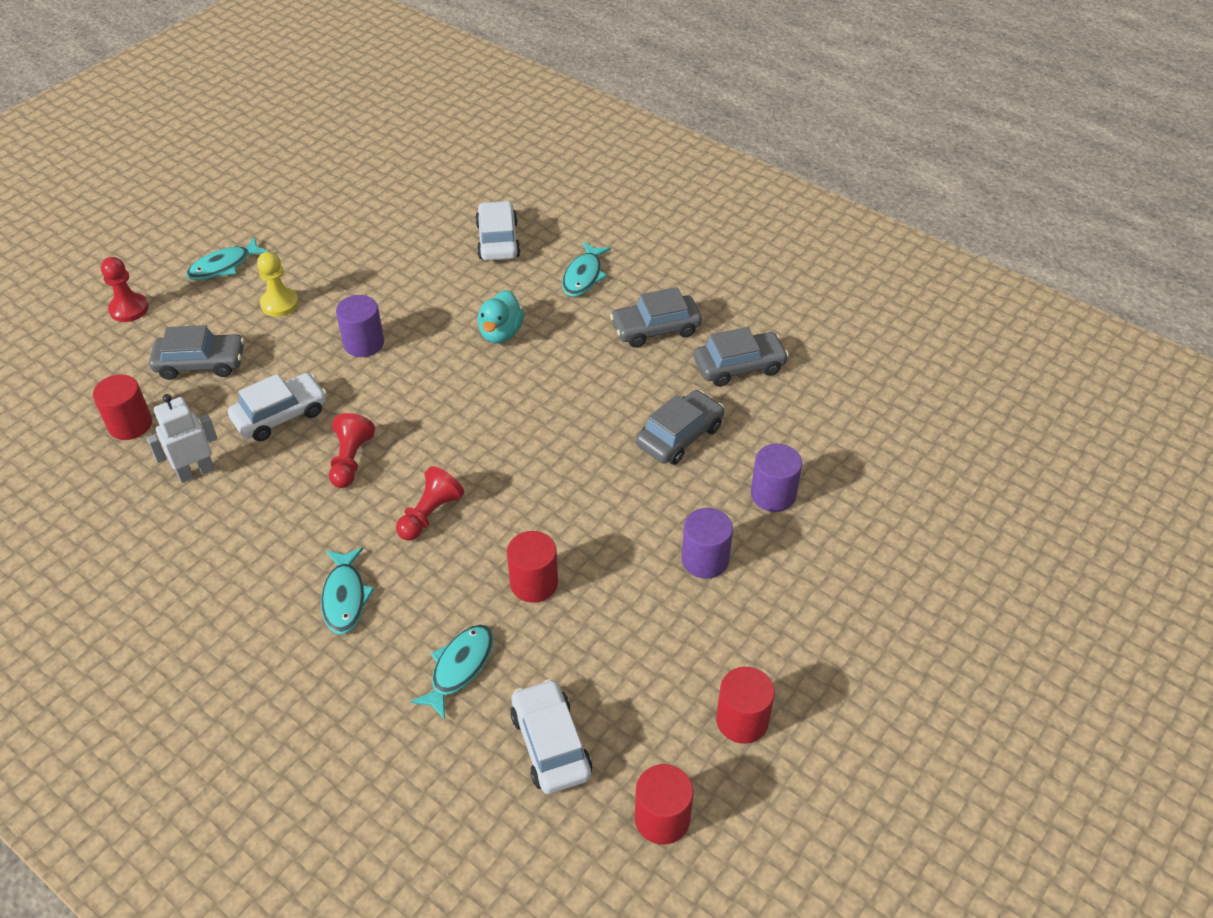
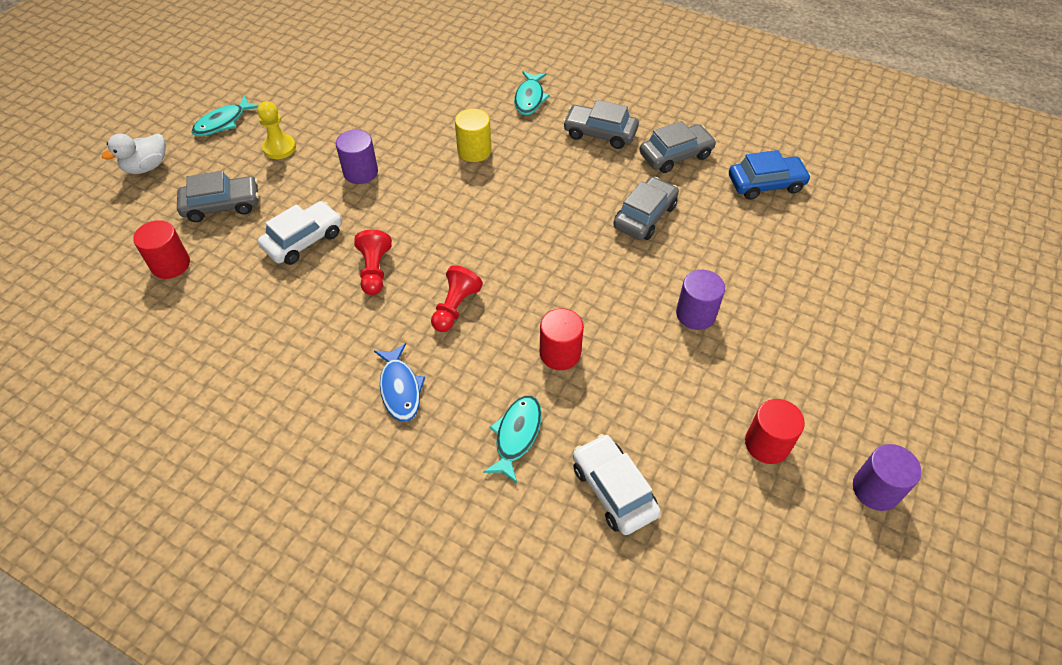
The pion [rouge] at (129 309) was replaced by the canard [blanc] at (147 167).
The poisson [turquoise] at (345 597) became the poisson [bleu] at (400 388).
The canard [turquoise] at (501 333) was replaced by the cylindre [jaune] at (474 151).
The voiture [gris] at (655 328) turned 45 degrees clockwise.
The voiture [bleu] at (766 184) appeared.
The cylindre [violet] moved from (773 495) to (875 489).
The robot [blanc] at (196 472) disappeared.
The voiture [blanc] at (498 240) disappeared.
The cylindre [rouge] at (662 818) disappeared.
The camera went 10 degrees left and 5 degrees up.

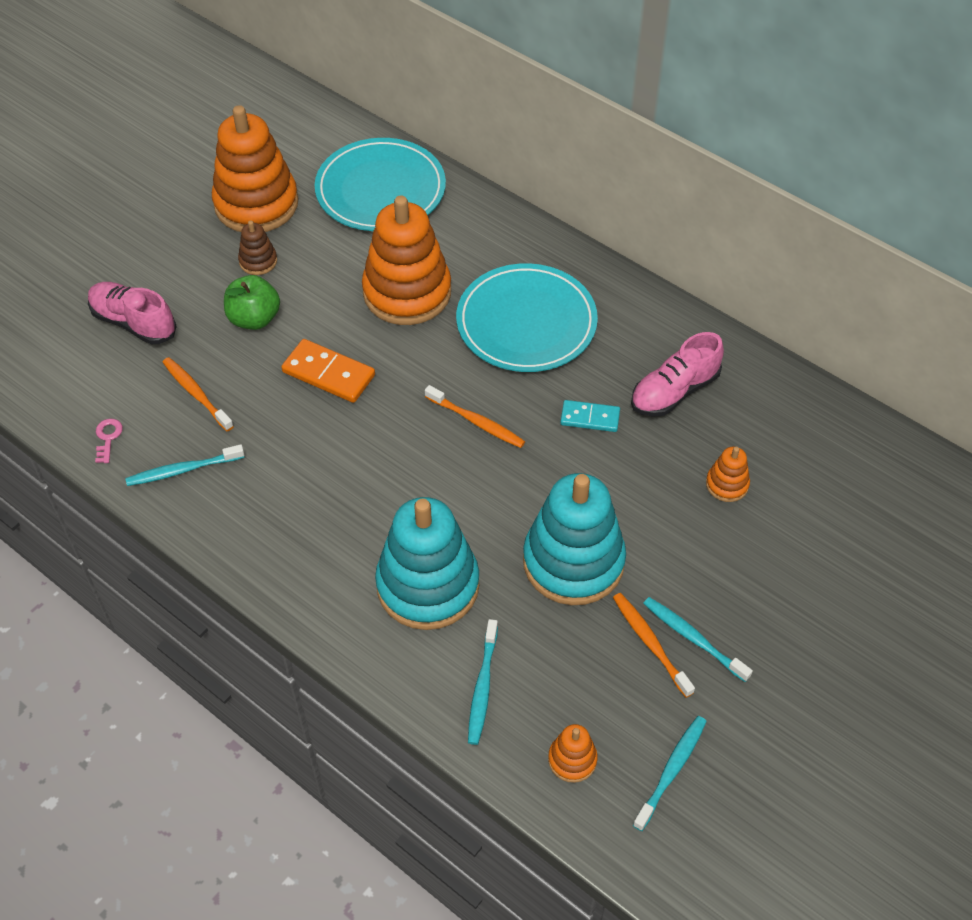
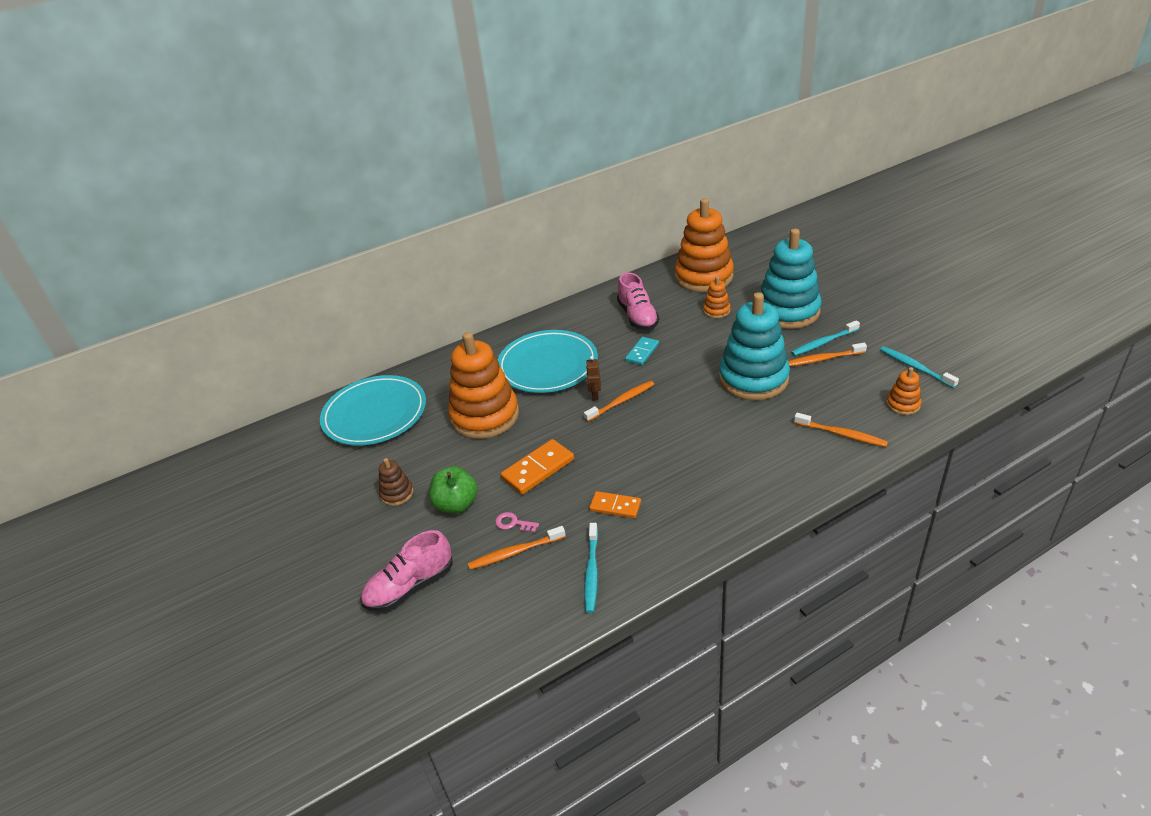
The clé [rose] moved from (108 438) to (513 523).
The robot [marron] at (595 395) appeared.
The domino [orange] at (615 506) appeared.
The jouet à empiler [orange] moved from (256 204) to (704 277).
The jouet à empiler [turquoise] moved from (428 585) to (788 311).
The brosse à dents [turquoise] at (482 687) became the brosse à dents [orange] at (842 434).
The camera went 65 degrees left and 15 degrees down.

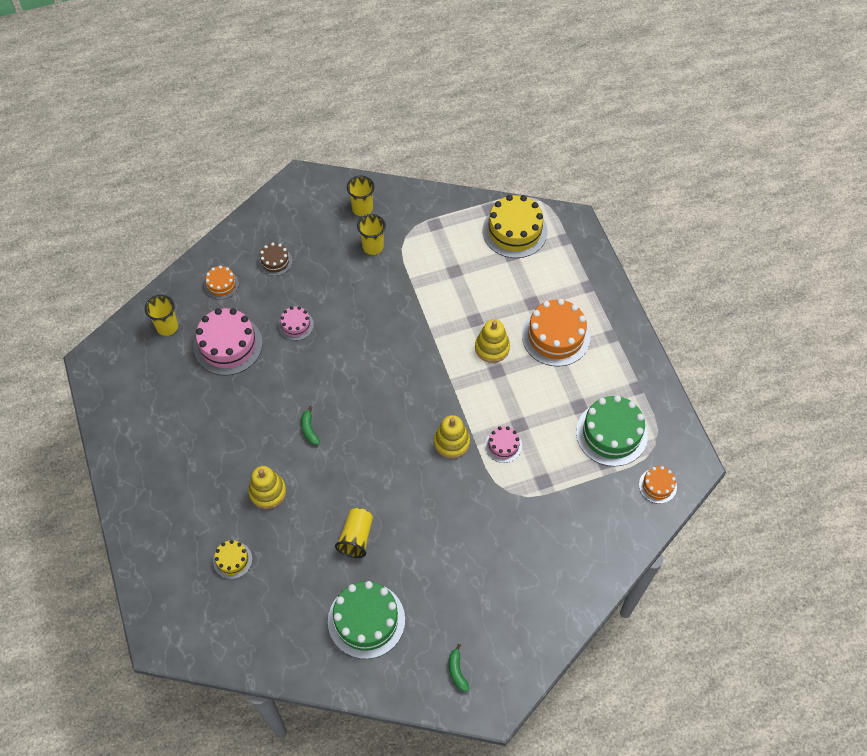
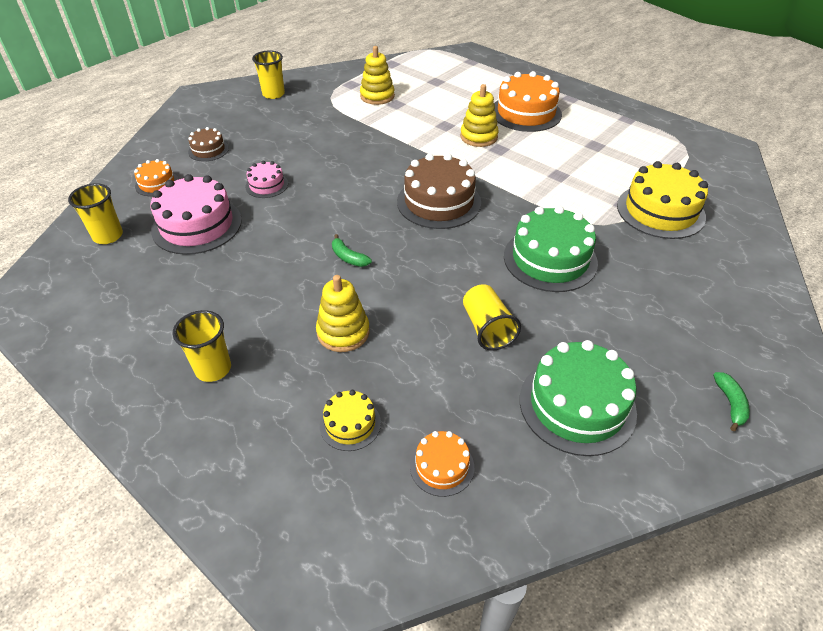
The gobelet [jaune] moved from (373 246) to (213 369).
The jouet à empiler [jaune] moved from (451 442) to (377 96).
The gâteau [marron] at (439 202) appeared.
The gâteau [orange] moved from (657 485) to (442 466).
The gâteau [vert] moved from (611 433) to (550 259).
The gâteau [jaune] moved from (514 231) to (660 211).
The banane [vert] at (457 671) turned 135 degrees counterclockwise.
The gâteau [rose] at (503 445) disappeared.
The camera went 30 degrees left and 15 degrees down.

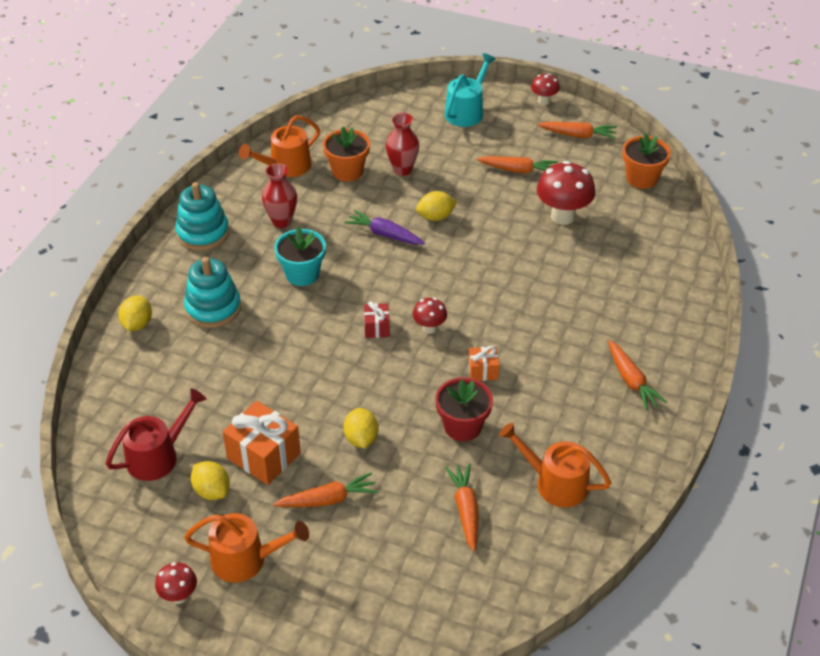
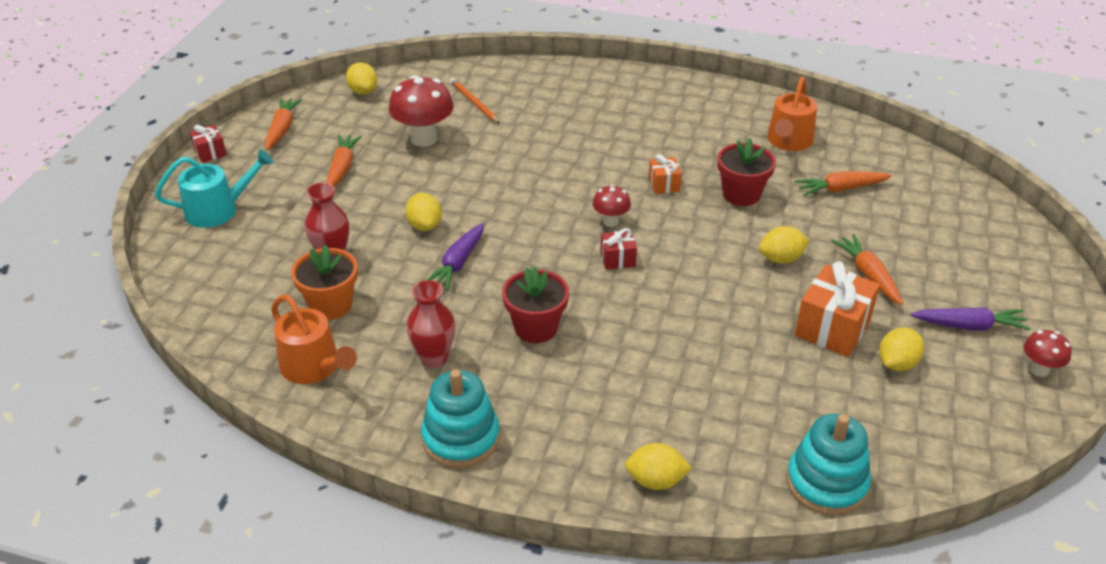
The arrosoir [turquoise] at (466 111) turned 135 degrees clockwise.
The champignon [rouge] at (544 101) was replaced by the cadeau [rouge] at (210 152).
The pot de fleurs [orange] at (641 178) was replaced by the citron [jaune] at (363 91).
The crayon [orange] at (474 103) appeared.
The pot de fleurs [turquoise] at (302 274) became the pot de fleurs [rouge] at (536 328).
The jouet à empiler [turquoise] moved from (213 308) to (826 483).
The arrosoir [orange] at (245 559) was replaced by the carotte [violet] at (969 326).
The arrosoir [rouge] at (157 456) disappeared.
The carotte [orange] at (631 381) disappeared.
The camera went 95 degrees left and 5 degrees down.

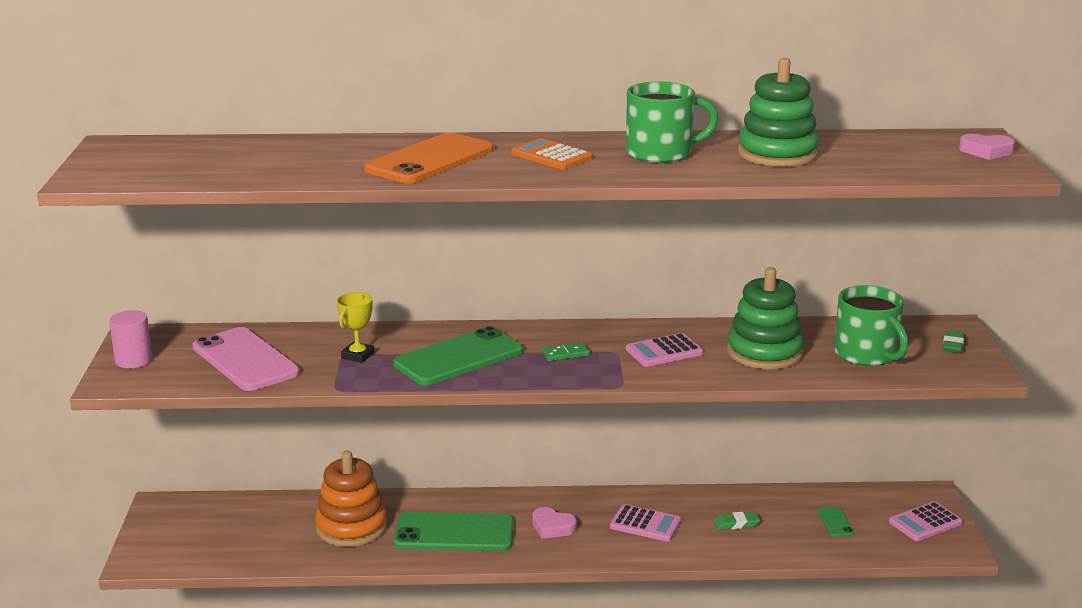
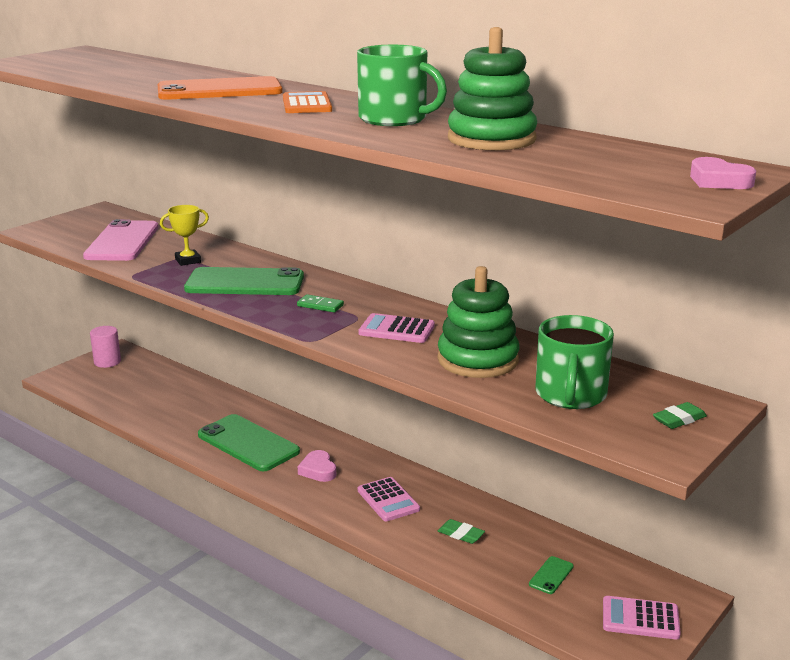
The cylindre [rose] moved from (133 360) to (107 362).
The jouet à empiler [orange] at (351 527) disappeared.
The camera went 40 degrees right and 0 degrees up.

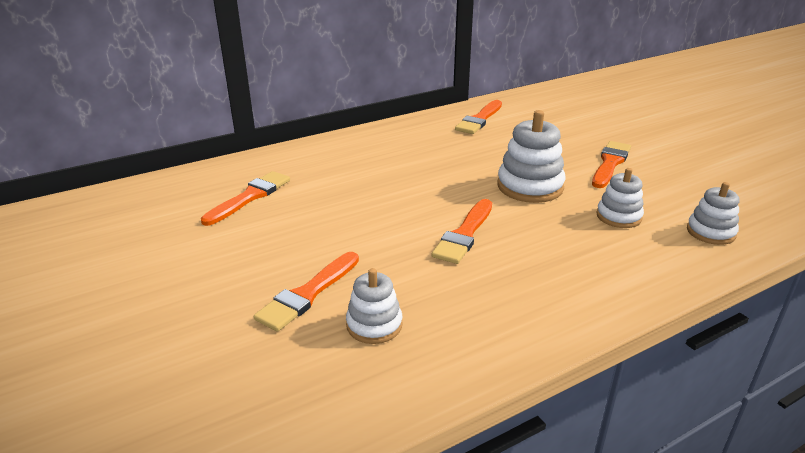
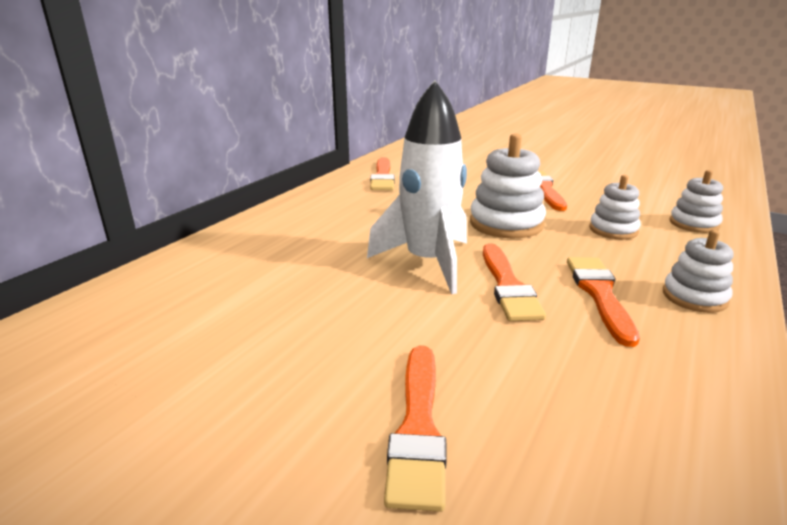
The fusée [blanc] at (428 263) appeared.
The pinceau [orange] moved from (250 197) to (599 294).
The jouet à empiler [blanc] moved from (374 325) to (694 297).
The camera went 30 degrees left and 5 degrees down.

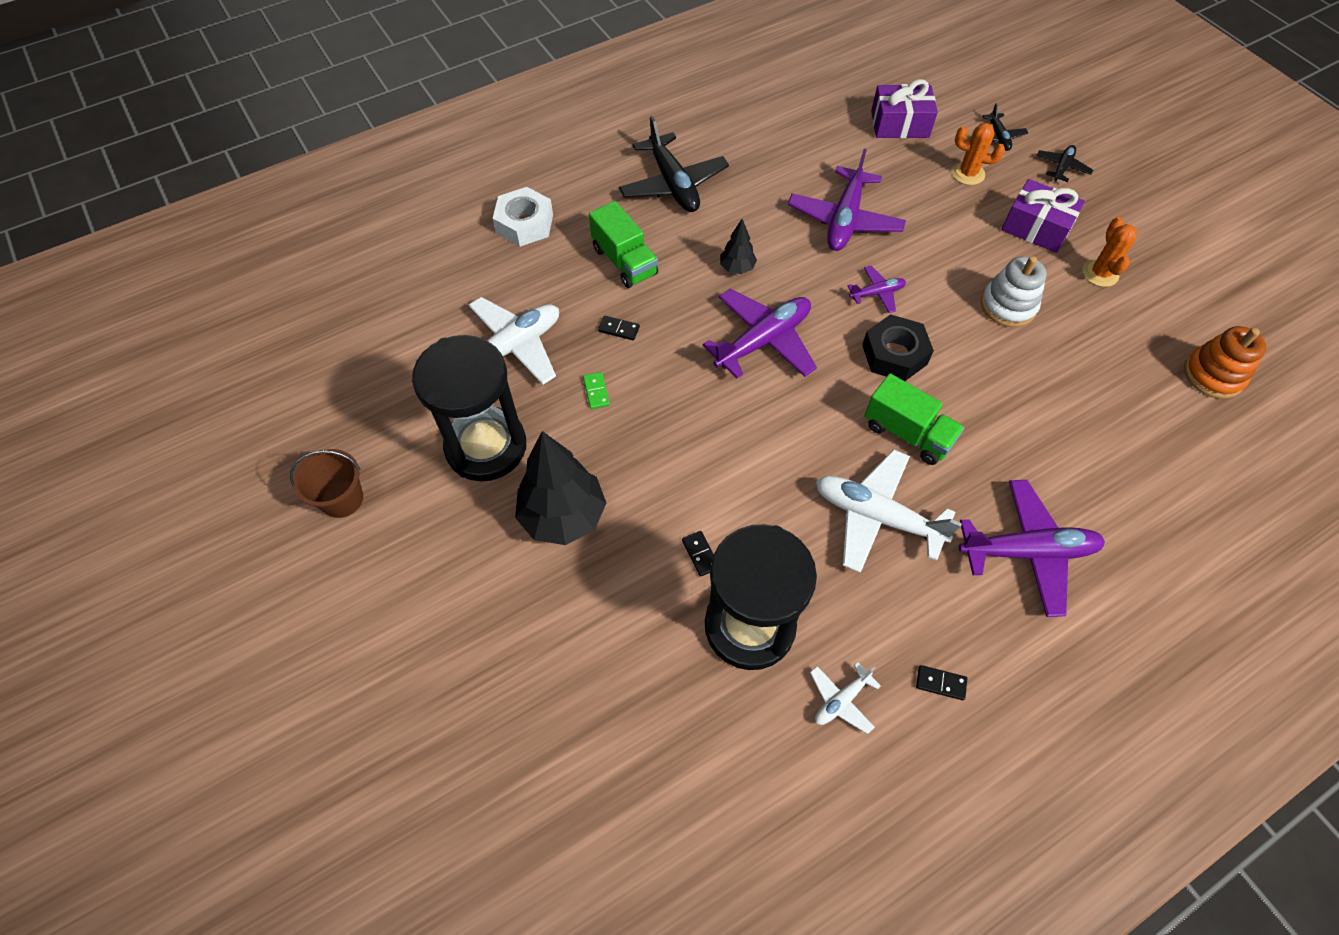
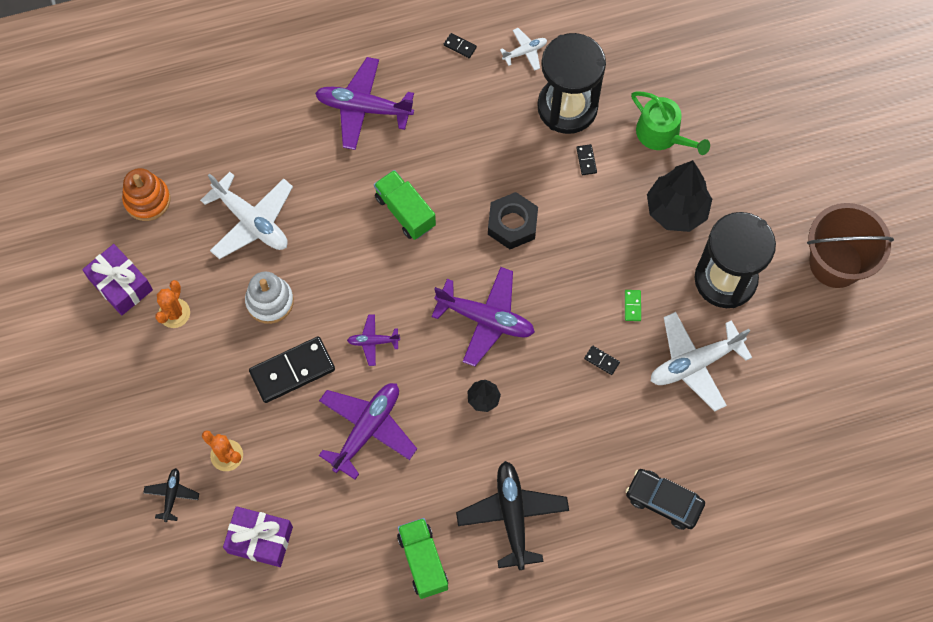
The cadeau [violet] moved from (1036 228) to (121 284).
The avion [blanc] moved from (876 516) to (251 221).
The domino [noir] at (292 371) appeared.
The camion [vert] moved from (624 261) to (423 561).
The avion [violet] at (763 341) turned 135 degrees counterclockwise.
The écrou [noir] moved from (894 354) to (512 224).
The écrou [blanc] at (525 224) was replaced by the voiture [noir] at (663 501).
The arrosoir [vert] at (662 134) appeared.
The seau [marron] at (342 499) changed to 1.72 times the size.
The avion [noir] at (1062 167) disappeared.
The camera went 165 degrees left and 10 degrees up.

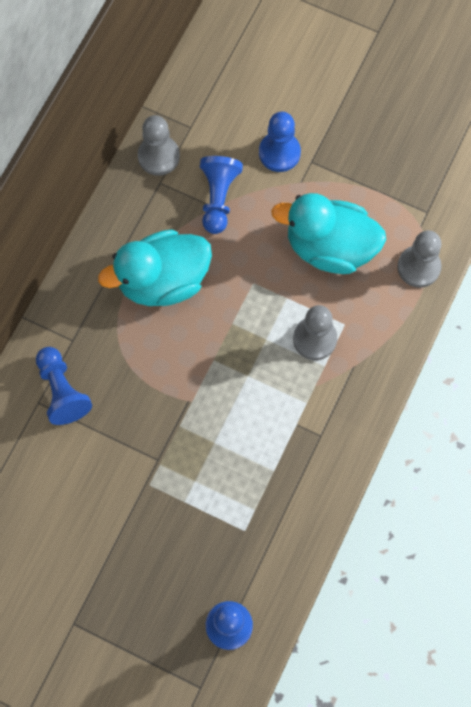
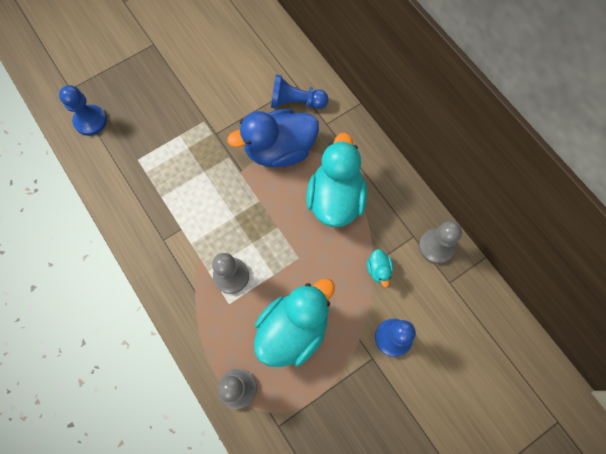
The canard [bleu] at (279 150) appeared.
The pion [bleu] at (218 198) was replaced by the canard [turquoise] at (378 270).
The camera went 120 degrees right and 0 degrees up.

